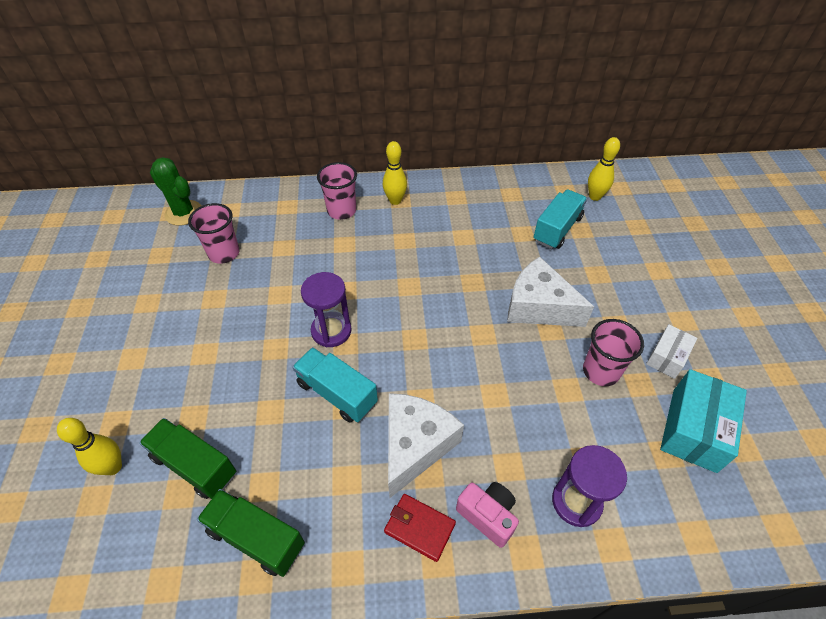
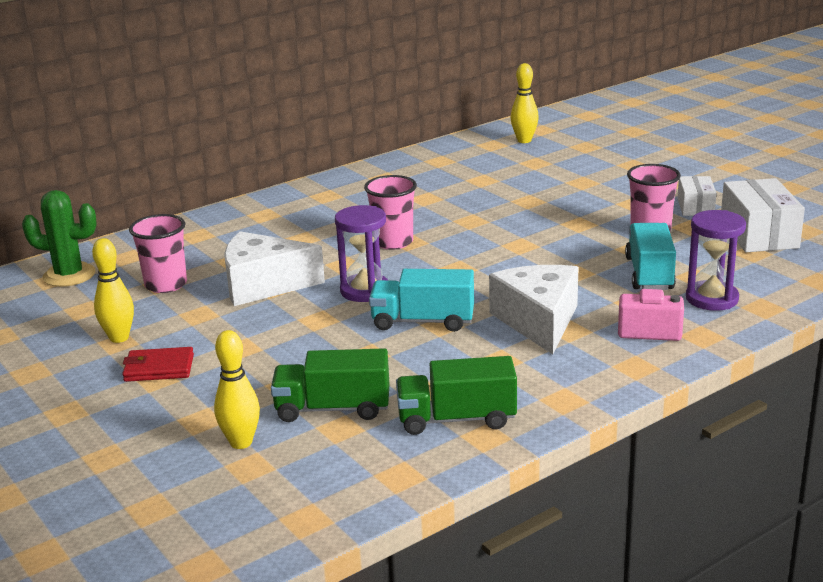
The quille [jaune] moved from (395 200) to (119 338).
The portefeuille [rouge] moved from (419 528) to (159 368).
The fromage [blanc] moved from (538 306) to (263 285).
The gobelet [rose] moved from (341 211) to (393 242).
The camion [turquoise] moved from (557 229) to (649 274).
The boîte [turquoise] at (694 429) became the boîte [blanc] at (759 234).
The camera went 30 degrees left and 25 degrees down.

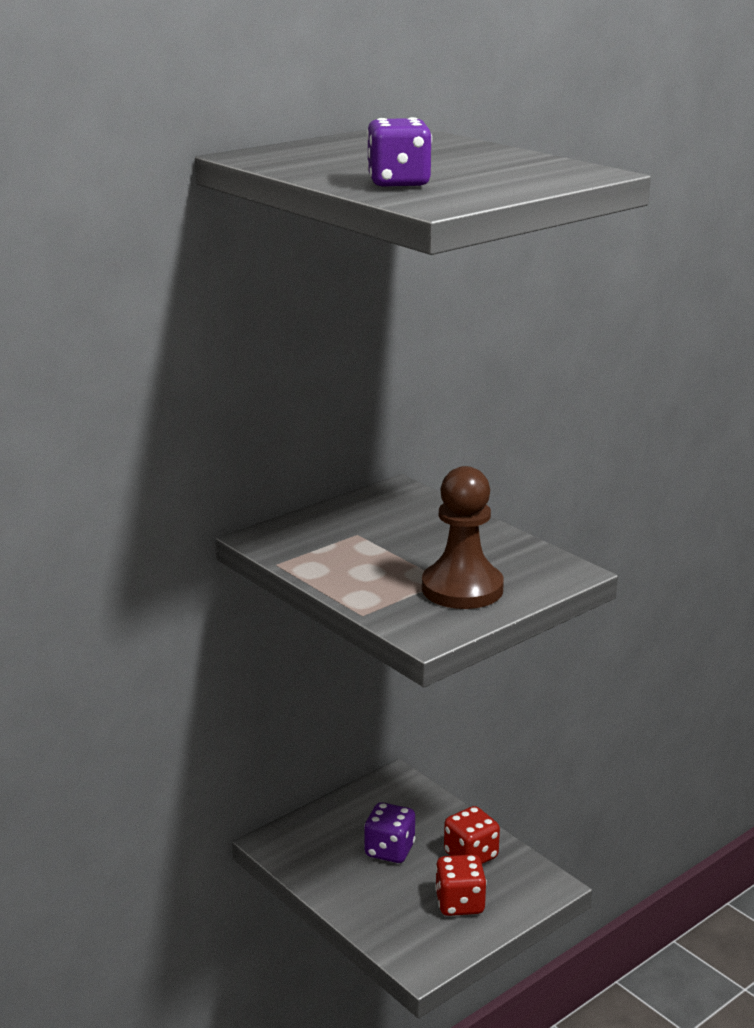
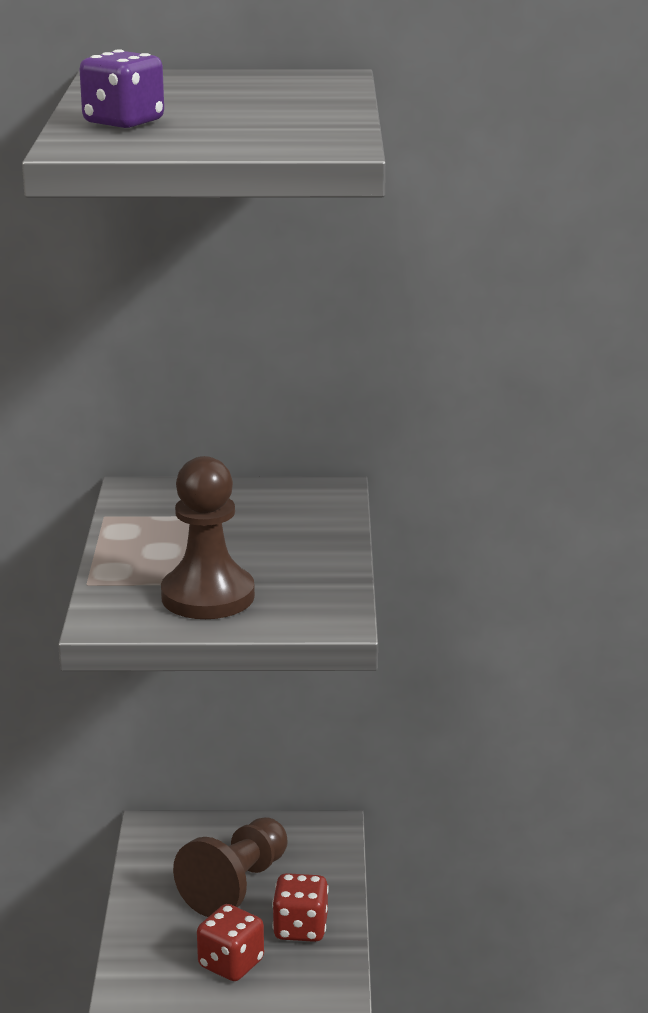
The dé [violet] at (389 850) was replaced by the pion [marron] at (236 885).
The camera went 40 degrees right and 0 degrees up.

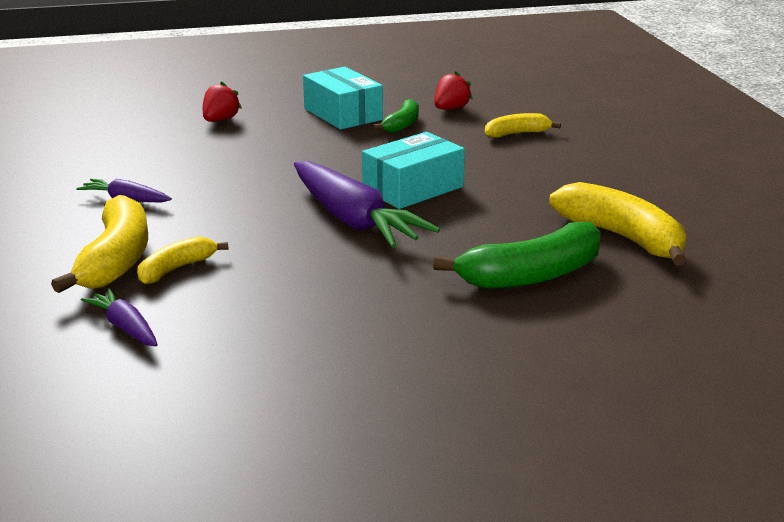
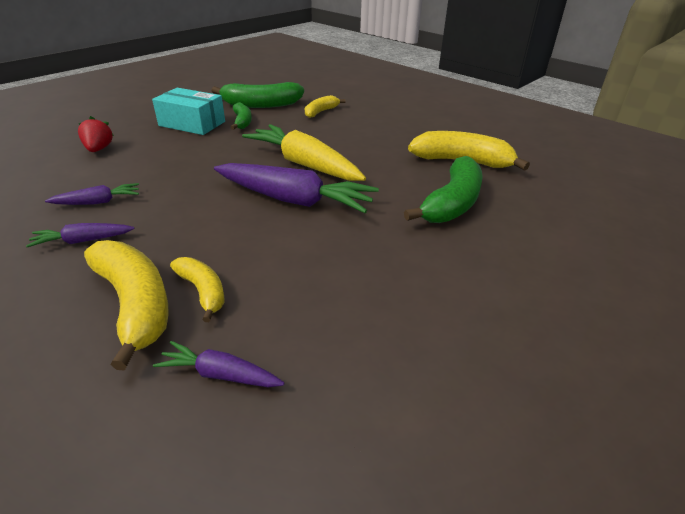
The carotte [violet] at (98 202) appeared.
The banane [jaune] at (177 269) turned 135 degrees clockwise.
The fraise [rouge] at (450 109) was replaced by the banane [vert] at (261 105).
The boîte [turquoise] at (413 188) was replaced by the carotte [jaune] at (304 164).
The camera went 35 degrees left and 10 degrees up.

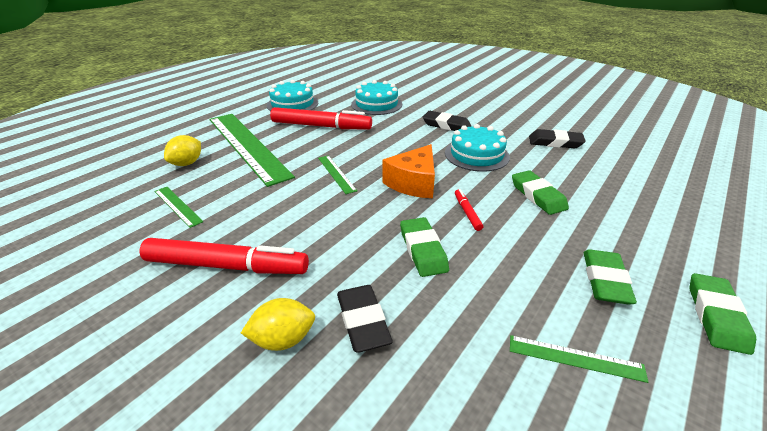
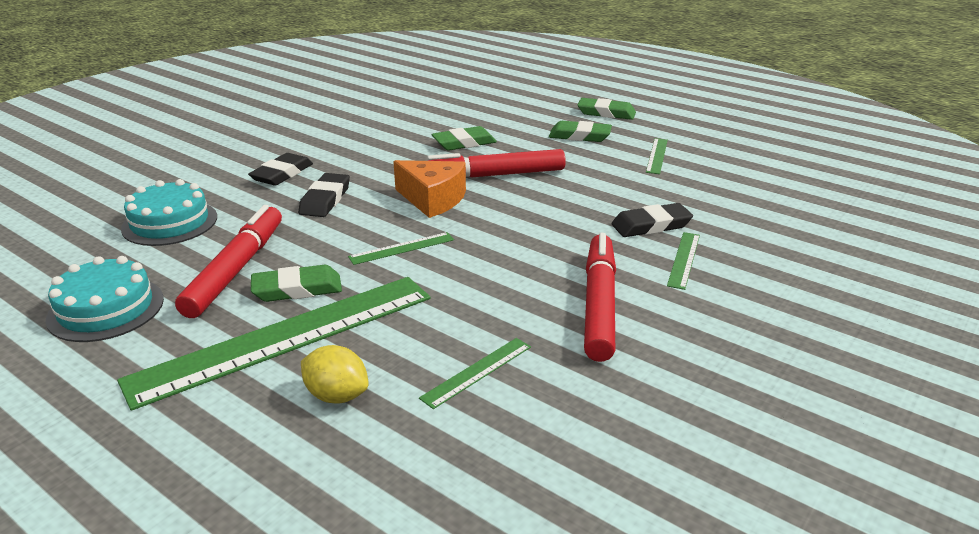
The gomme [vert] moved from (423 250) to (297 289).
The gomme [noir] moved from (555 142) to (325 200).
The feutre [rouge] at (467 213) changed to 2.29 times the size.
The citron [jaune] at (283 339) was replaced by the règle [vert] at (684 259).
The gâteau [turquoise] at (476 155) disappeared.
The camera went 90 degrees left and 5 degrees down.

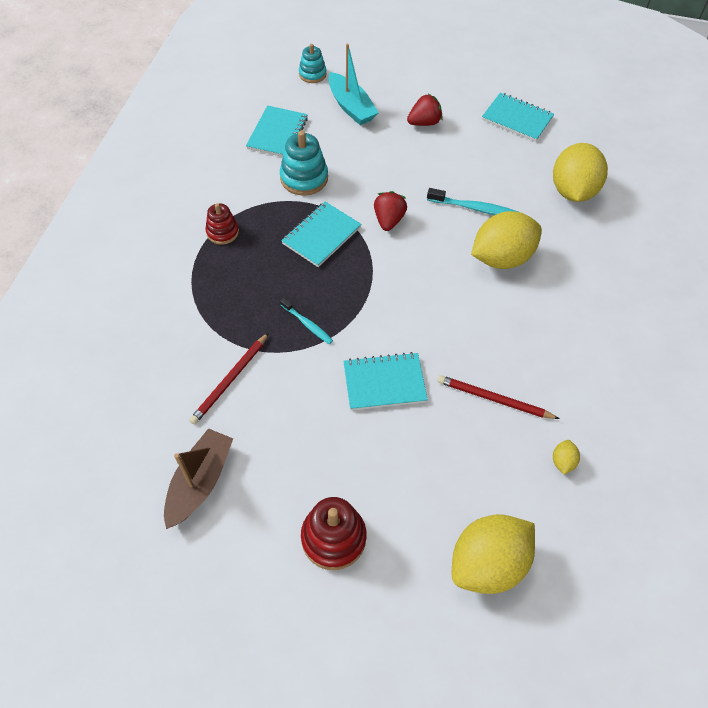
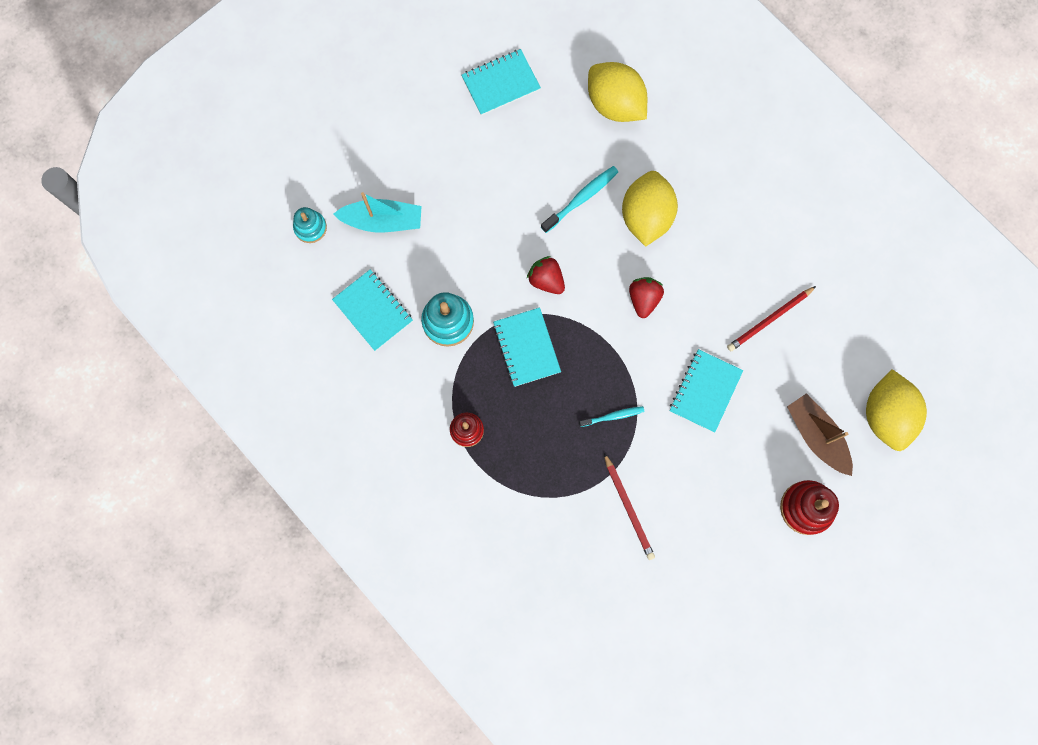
The fraise [rouge] moved from (424 123) to (644 299).
The bateau [marron] moved from (200 482) to (816 436).
The citron [jaune] at (562 461) disappeared.
The camera went 55 degrees left and 20 degrees up.

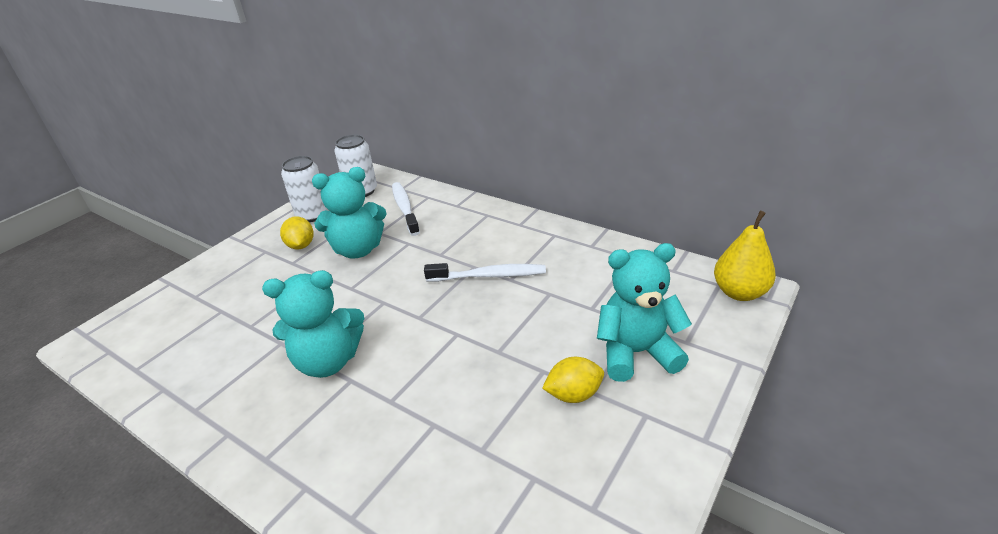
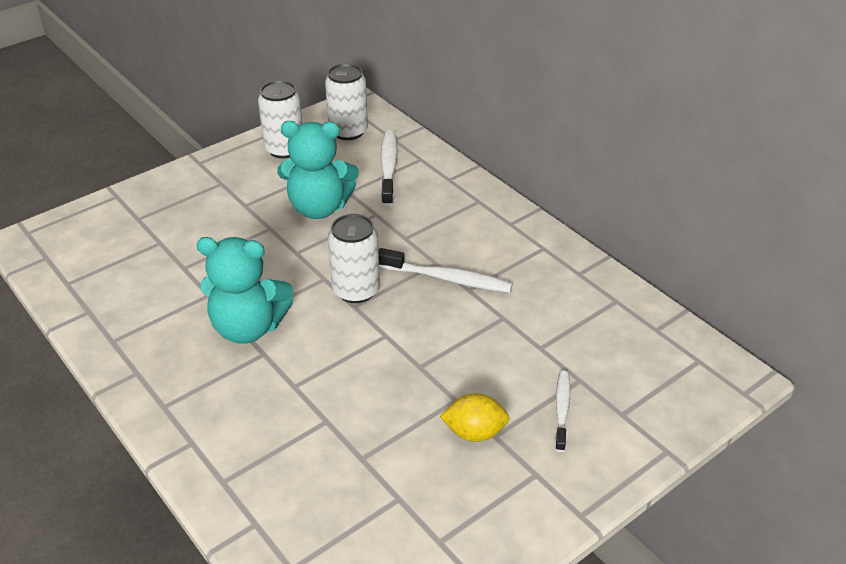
The canette [blanc] at (356 290) appeared.
The ours en peluche [turquoise] at (636 353) was replaced by the brosse à dents [blanc] at (562 409).
The citron [jaune] at (301 246) disappeared.
The poire [jaune] at (739 292) disappeared.
The camera went 15 degrees right and 5 degrees up.

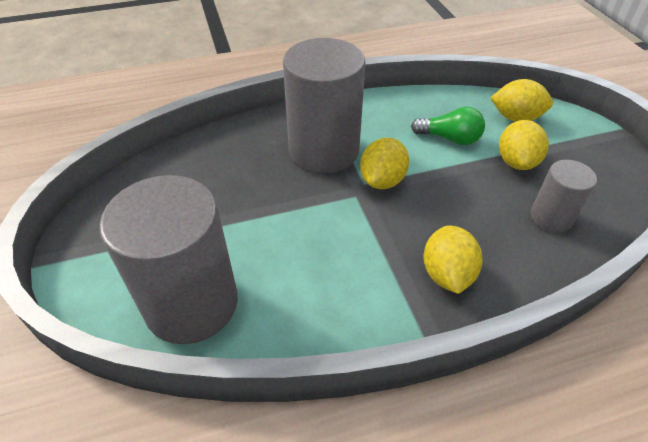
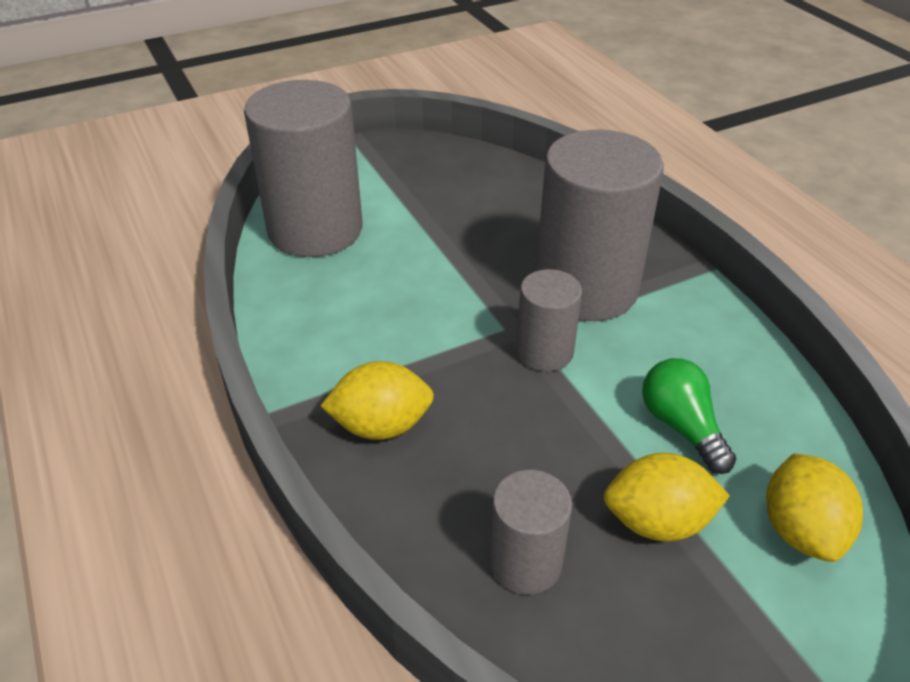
The citron [jaune] at (382 180) was replaced by the cylindre [gris] at (544 352).
The ampoule [vert] at (449 138) turned 150 degrees clockwise.
The camera went 80 degrees right and 5 degrees down.

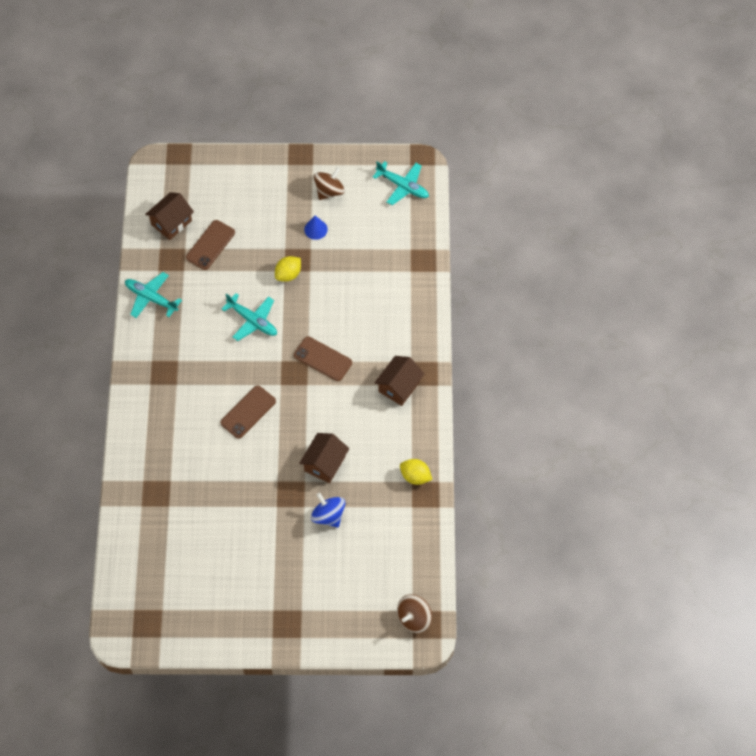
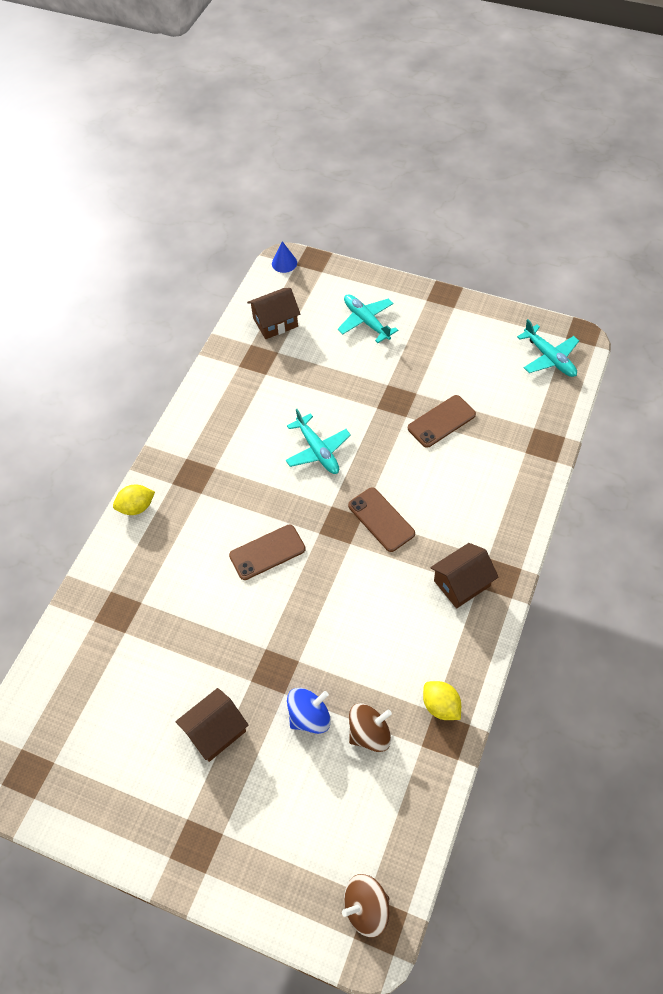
The citron [jaune] moved from (288 274) to (136 507).
The maison [marron] moved from (324 463) to (215 731).
The cône [bleu] moved from (316 229) to (284 263).
The toupie [bleu] at (328 515) turned 75 degrees clockwise.
The avion [turquoise] moved from (151 298) to (366 321).
The toupie [marron] moved from (329 191) to (369 733).
The téléphone [marron] moved from (210 245) to (441 421).
The camera went 25 degrees right and 5 degrees down.

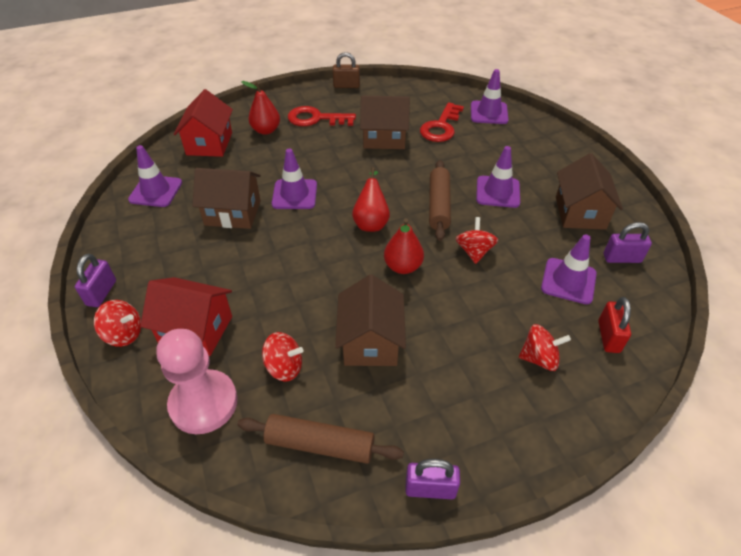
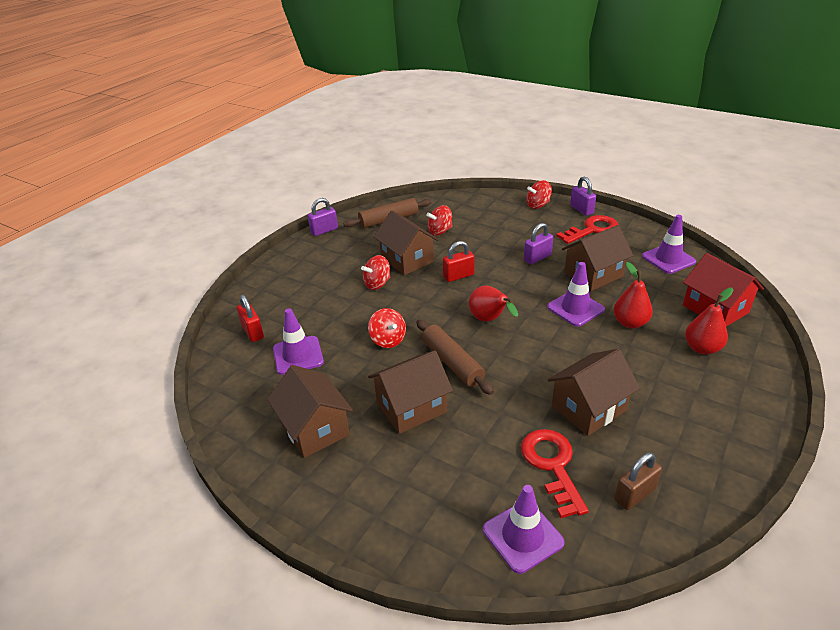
The toupie [rouge] moved from (539 358) to (377 284).
The cône de chantier [violet] at (497 192) was replaced by the maison [marron] at (411 407).
The cadenas [rouge] at (458 276) appeared.
The cadenas [violet] moved from (621 258) to (537 258).
The clé [rouge] moved from (316 119) to (592 230).
The poire [rouge] moved from (403 267) to (630 323).
The cadenas [marron] moved from (346 86) to (634 494).
The maison [rouge] at (196 330) disappeared.
The pion [rose] at (203 403) disappeared.
The camera went 145 degrees right and 10 degrees down.

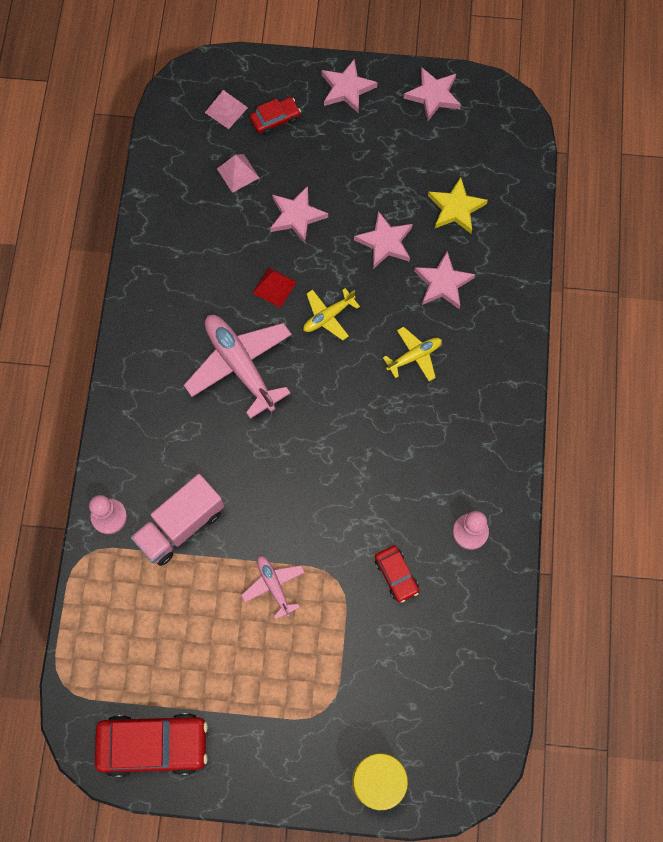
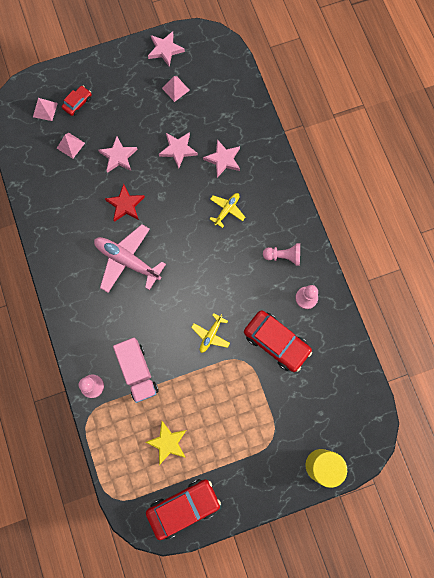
The pyramide [rouge] at (274 287) was replaced by the étoile [rouge] at (125 205).
The camion [rose] at (180 526) turned 45 degrees counterclockwise.
The étoile [jaune] moved from (456 208) to (168 442).
The pyramide [rose] at (175 89) appeared.
The avion [jaune] moved from (328 316) to (211 335).
The voiture [rouge] at (396 575) changed to 1.92 times the size.
The pion [rose] at (283 256) appeared.
The avion [rose] at (274 586) disappeared.
The étoile [rose] at (347 89) disappeared.
The camera went 25 degrees left and 5 degrees up.

